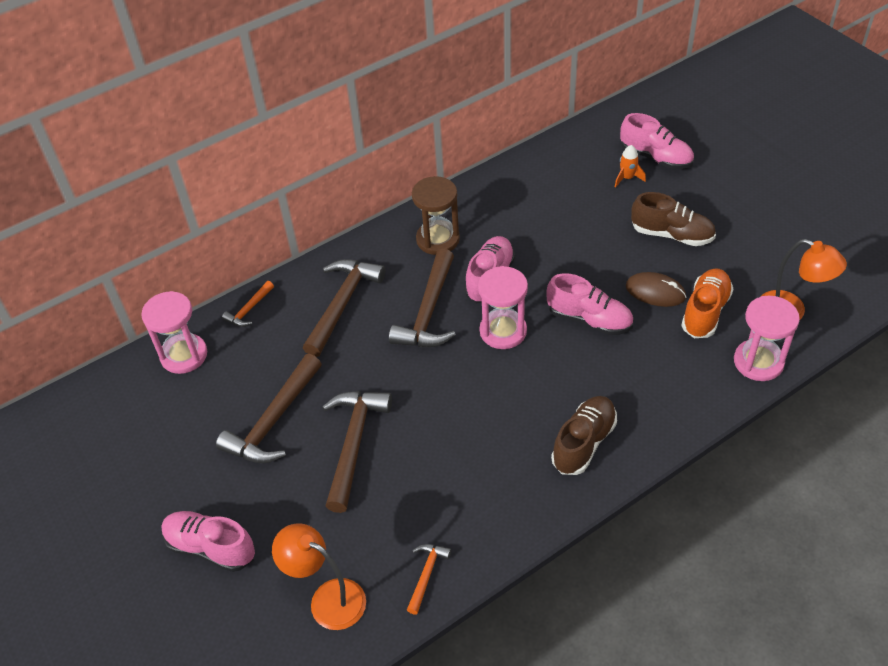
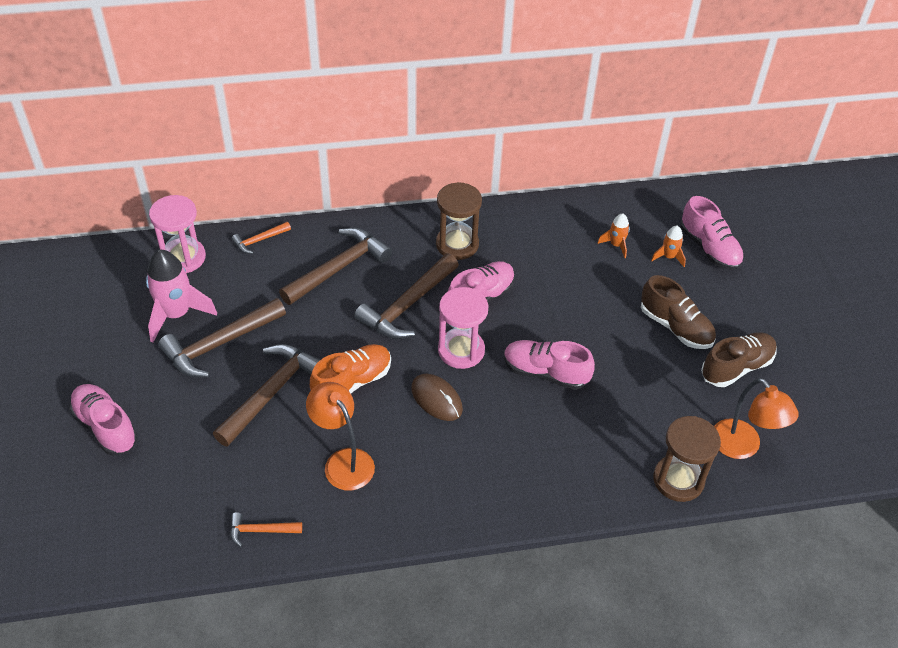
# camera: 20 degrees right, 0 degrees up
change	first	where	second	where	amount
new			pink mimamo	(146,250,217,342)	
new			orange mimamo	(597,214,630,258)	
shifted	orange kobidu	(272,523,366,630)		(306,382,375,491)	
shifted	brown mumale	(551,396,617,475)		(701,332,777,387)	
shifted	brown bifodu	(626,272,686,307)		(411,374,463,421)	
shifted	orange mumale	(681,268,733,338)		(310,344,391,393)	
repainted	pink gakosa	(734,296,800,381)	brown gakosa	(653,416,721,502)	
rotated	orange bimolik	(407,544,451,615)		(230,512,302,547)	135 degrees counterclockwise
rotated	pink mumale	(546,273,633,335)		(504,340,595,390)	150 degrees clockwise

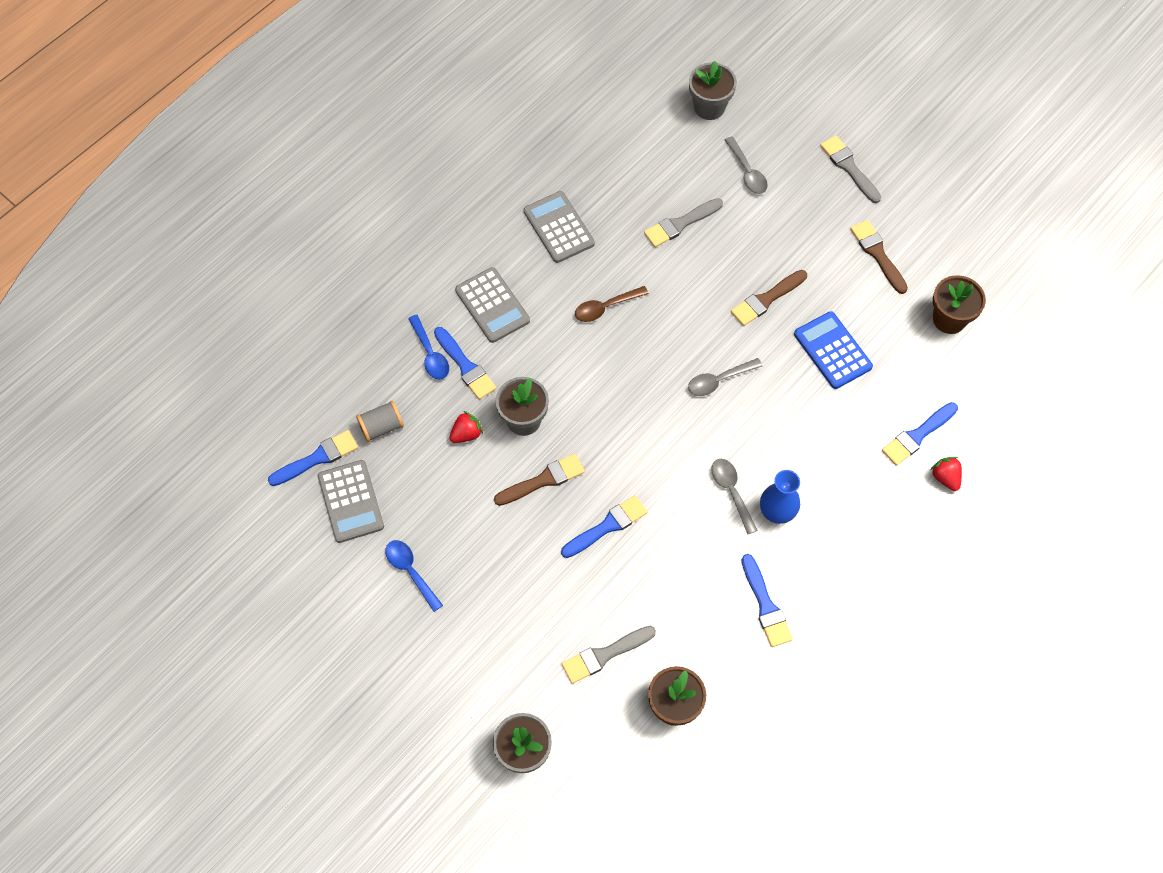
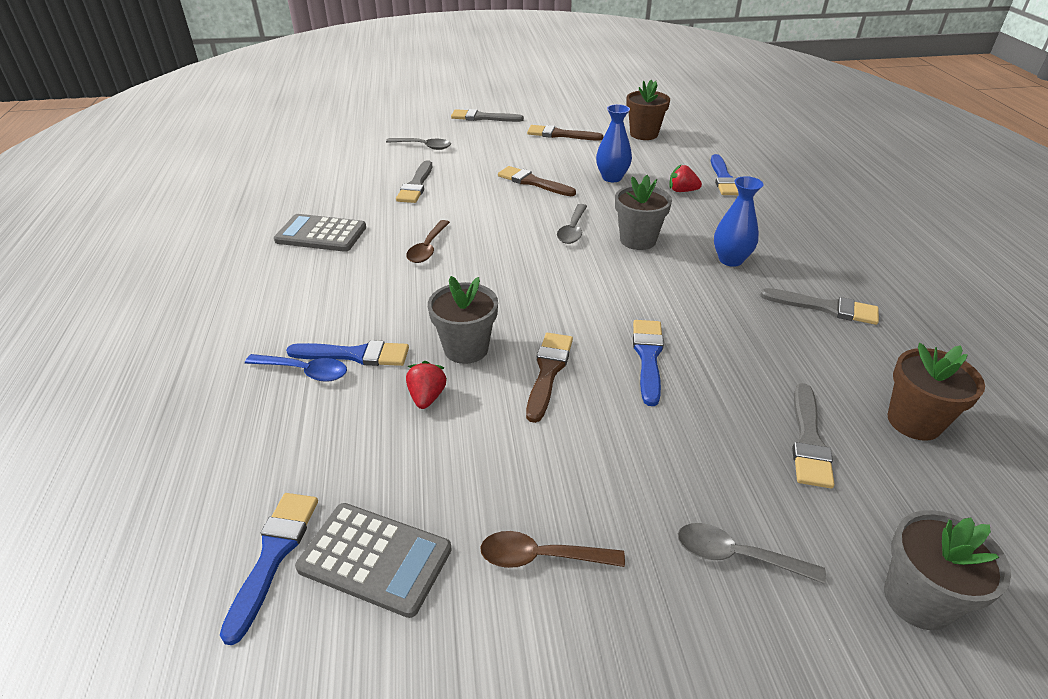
# camera: 50 degrees left, 25 degrees down
change	first	where	second	where	amount
gone	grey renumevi	(356,401,404,442)			
gone	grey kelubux	(455,267,530,343)			
shifted	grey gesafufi	(689,61,737,120)		(615,175,672,250)	
shifted	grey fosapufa	(711,459,758,534)		(678,523,826,584)	
shifted	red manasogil	(930,457,962,491)		(669,164,702,192)	
swapped	blue kelubux	(794,311,873,389)	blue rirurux	(596,104,632,182)	
repainted	blue fosapufa	(385,540,443,612)	brown fosapufa	(480,531,625,568)	
repainted	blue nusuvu	(741,554,793,647)	grey nusuvu	(760,288,879,325)	
rotated	brown nusuvu	(731,270,807,326)		(498,166,576,196)	120 degrees clockwise

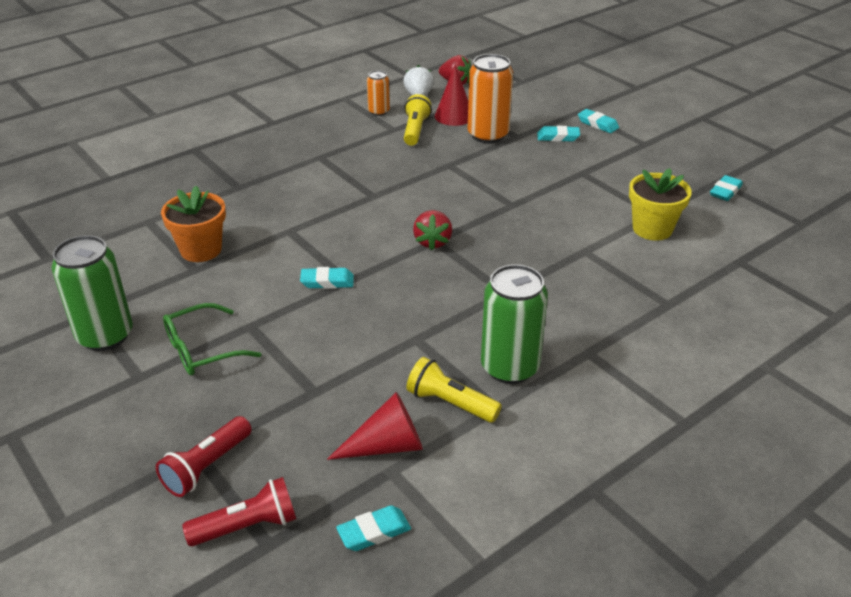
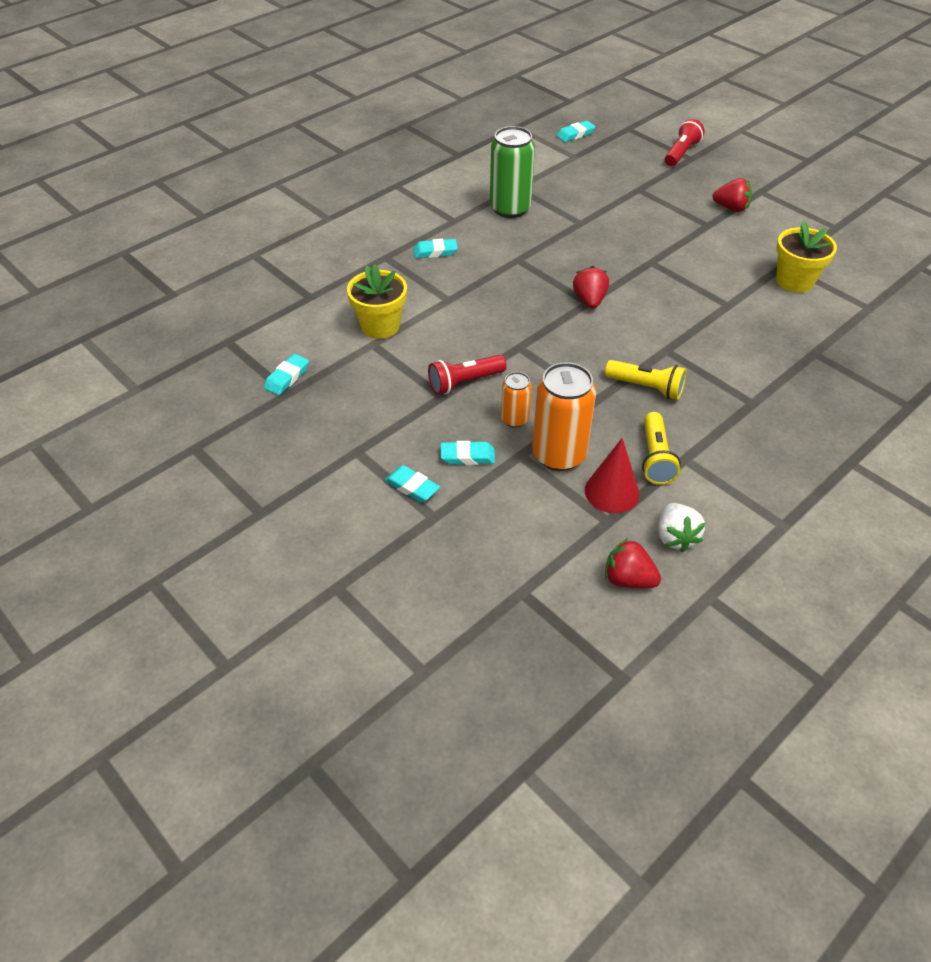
# camera: 175 degrees right, 10 degrees up
change	first	where	second	where	amount
gone	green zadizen	(51,235,133,351)			
gone	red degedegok	(327,392,423,460)			
shifted	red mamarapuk	(182,477,296,546)		(428,355,507,395)	
shifted	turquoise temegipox	(300,267,354,289)		(413,239,458,258)	
shifted	orange zadizen	(367,70,390,116)		(501,372,532,428)	
shifted	yellow mamarapuk	(406,357,502,423)		(605,360,686,400)	
swapped	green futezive	(163,303,261,375)	red manasogil	(712,178,752,212)	
repainted	orange gesafufi	(161,186,226,262)	yellow gesafufi	(776,221,837,293)	

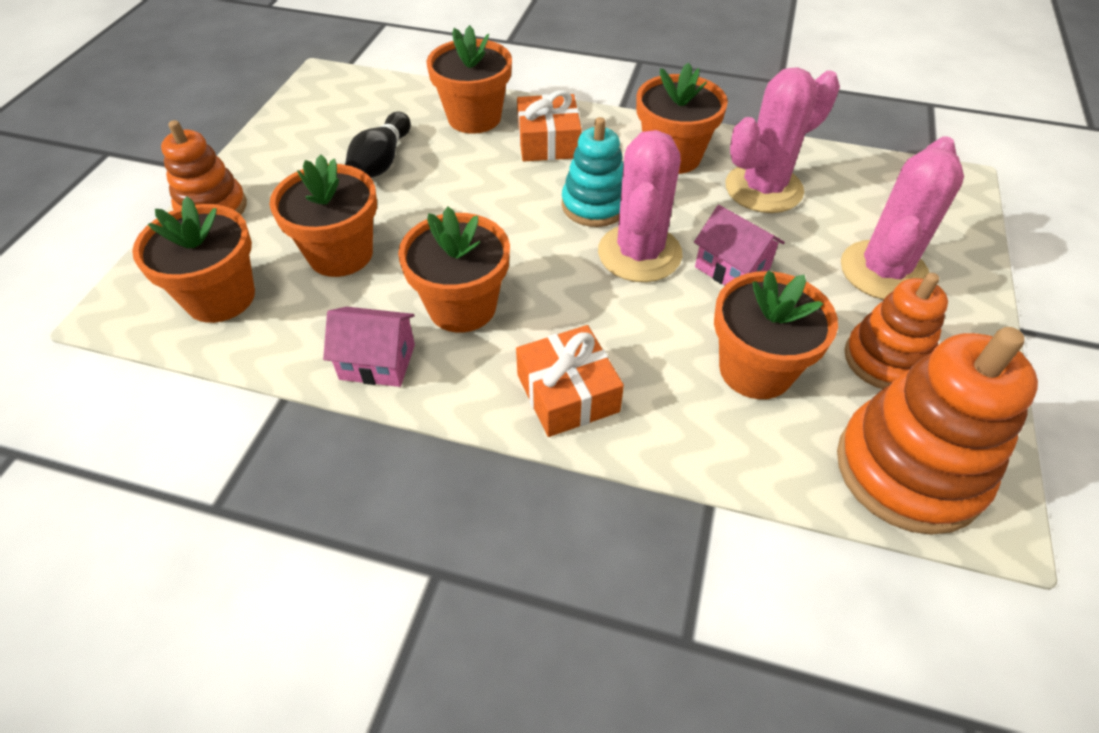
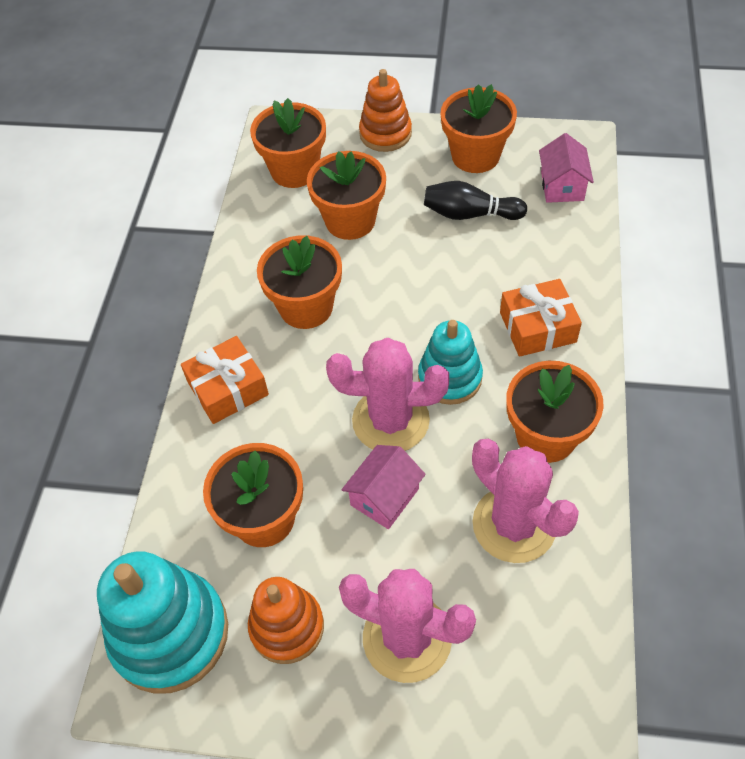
# camera: 85 degrees right, 5 degrees up
change	first	where	second	where	amount
shifted	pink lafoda	(323,307,415,387)		(539,133,594,203)	
shifted	orange gesafufi	(426,25,512,134)		(441,84,517,173)	
repainted	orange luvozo	(837,327,1038,535)	turquoise luvozo	(97,551,228,694)	

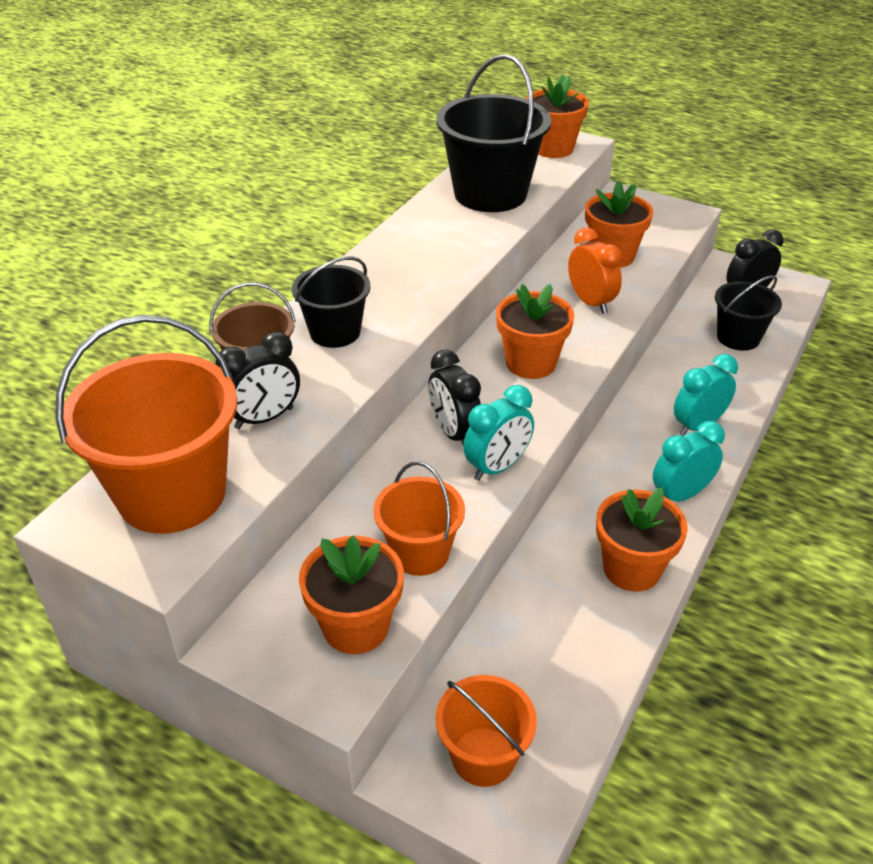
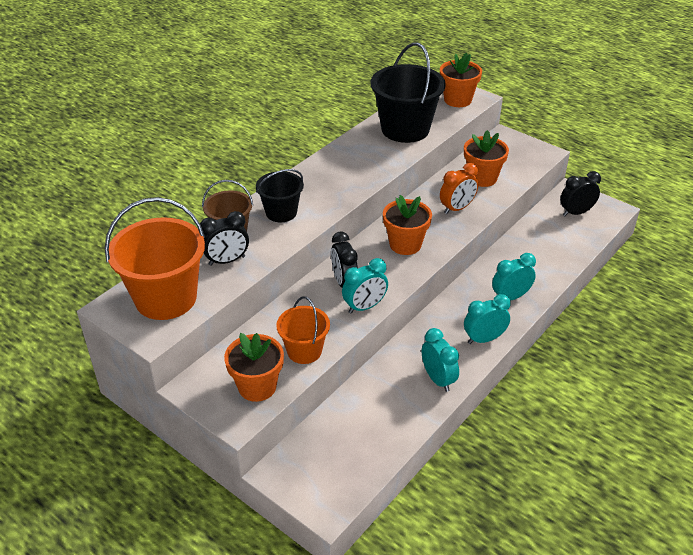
# camera: 10 degrees right, 0 degrees up
change	first	where	second	where	amount
gone	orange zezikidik	(435,675,537,787)			
gone	black zezikidik	(715,275,782,351)			
swapped	orange gesafufi	(596,488,688,592)	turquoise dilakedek	(422,328,459,392)	
rotated	orange dilakedek	(568,228,622,314)		(440,163,478,214)	75 degrees clockwise

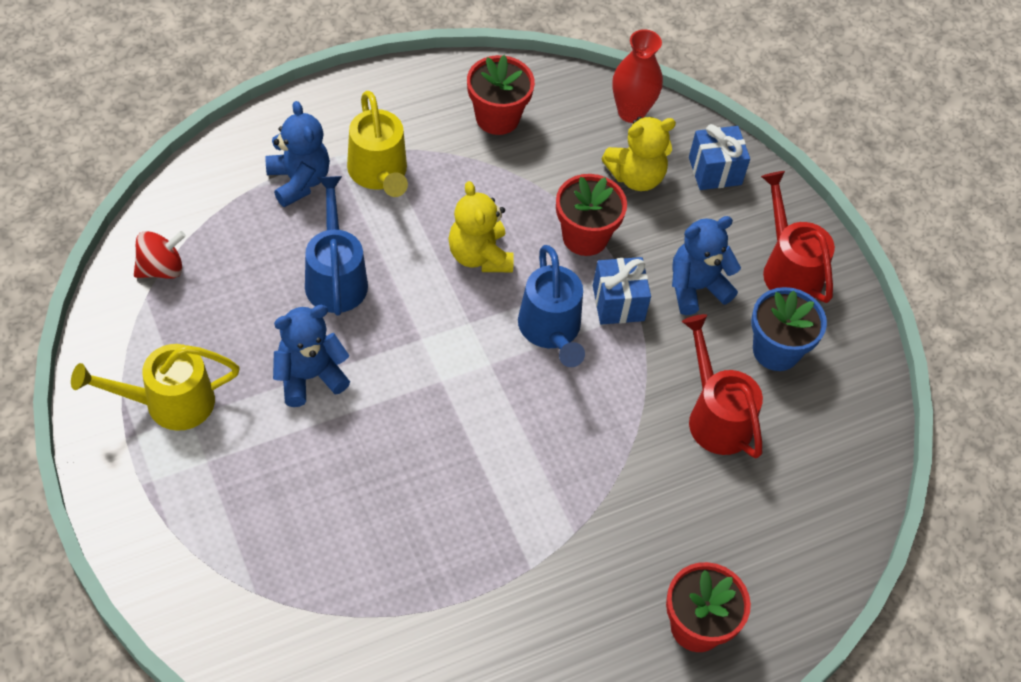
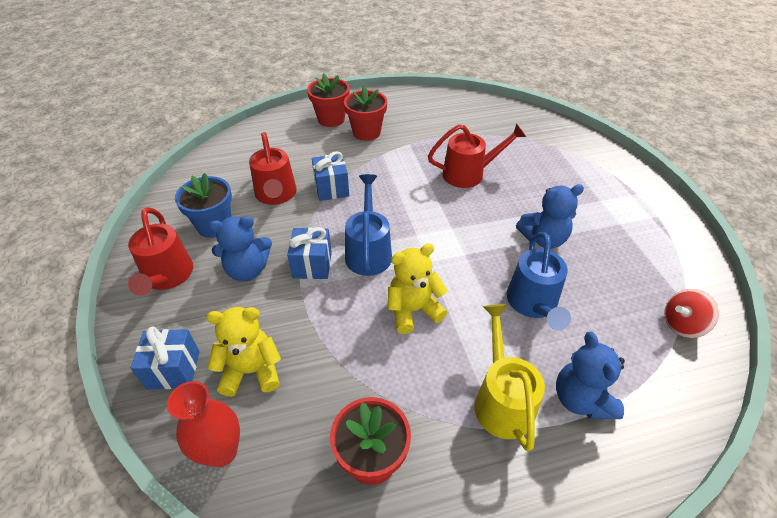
# camera: 165 degrees left, 10 degrees down
change	first	where	second	where	amount
gone	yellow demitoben	(71,344,240,431)			
new			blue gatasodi	(312,151,349,201)	
new			red demitoben	(428,123,526,188)	
shifted	red gesafufi	(556,174,627,256)		(344,85,387,141)	
rotated	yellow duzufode	(448,181,514,272)		(388,243,448,334)	105 degrees counterclockwise

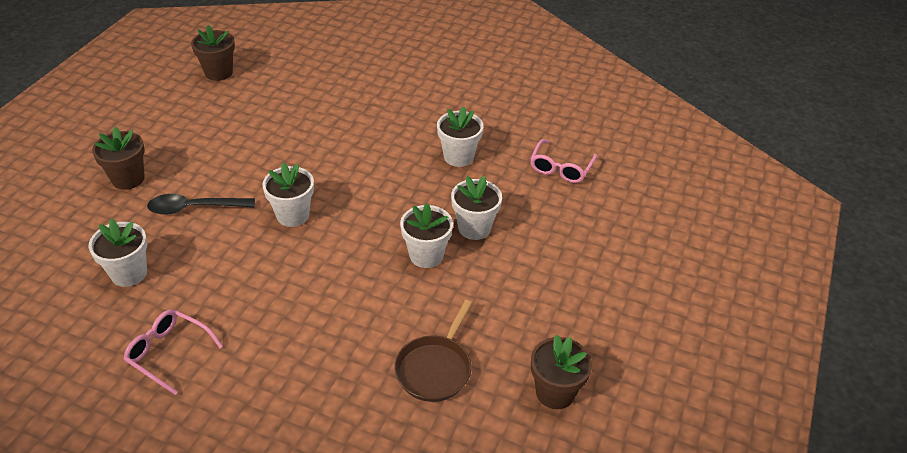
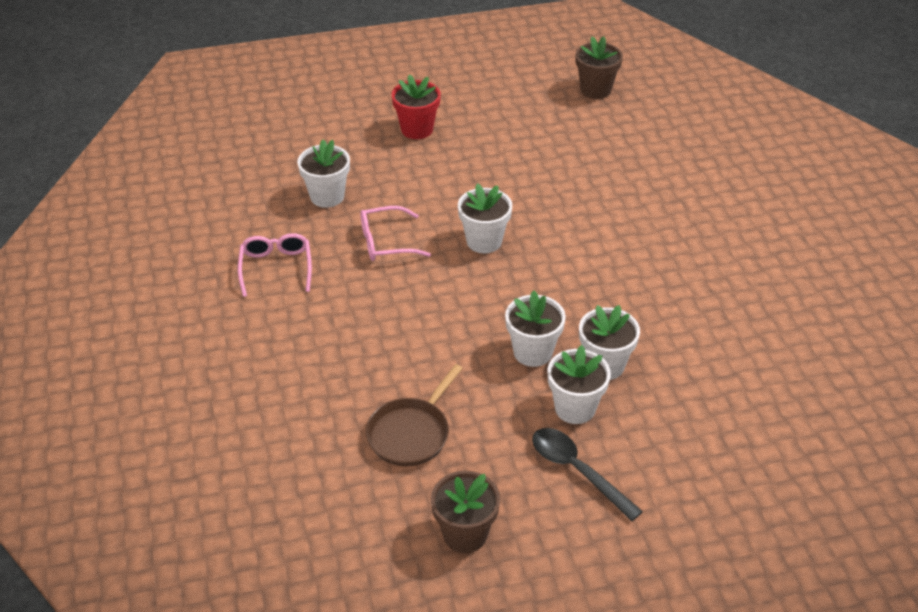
# camera: 55 degrees right, 0 degrees up
change	first	where	second	where	amount
shifted	black fosapufa	(147,194,255,215)		(532,428,643,521)	
shifted	white gesafufi	(437,107,483,167)		(548,345,611,424)	
shifted	pink futezive	(530,139,597,183)		(360,206,431,261)	
repainted	brown gesafufi	(92,127,145,190)	red gesafufi	(392,74,441,139)	
rotated	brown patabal	(394,300,472,402)		(366,364,463,467)	45 degrees counterclockwise

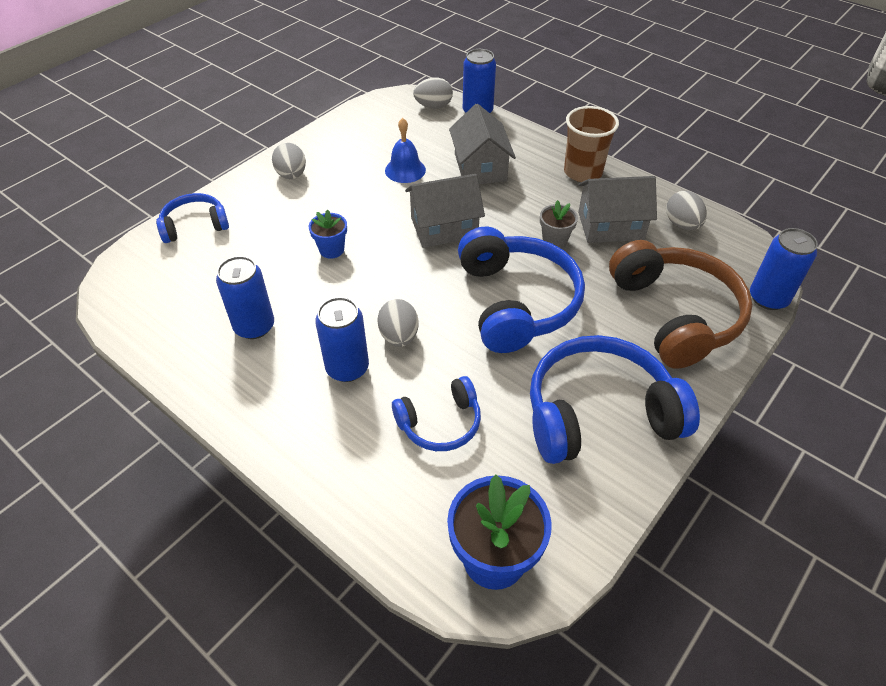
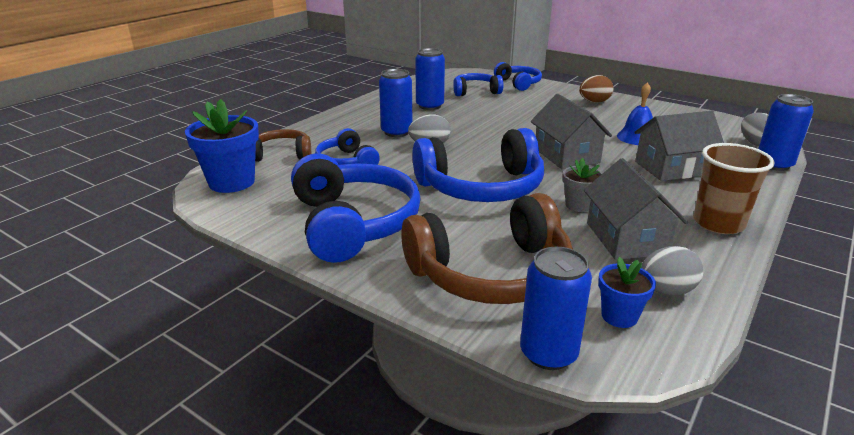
# camera: 85 degrees right, 20 degrees down
change	first	where	second	where	amount
new			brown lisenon	(255,129,311,162)	
new			blue lisenon	(453,73,503,96)	
shifted	blue gesafufi	(309,209,347,259)		(598,257,656,328)	
repainted	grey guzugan	(272,143,306,179)	brown guzugan	(579,75,614,103)	

